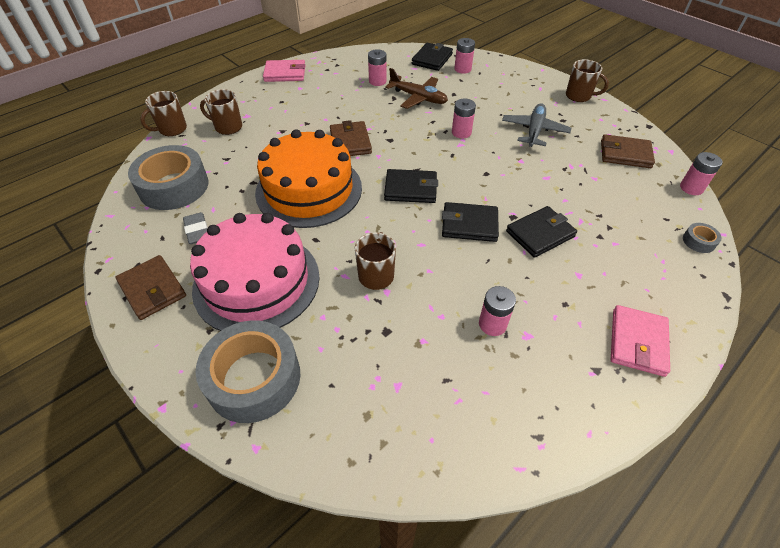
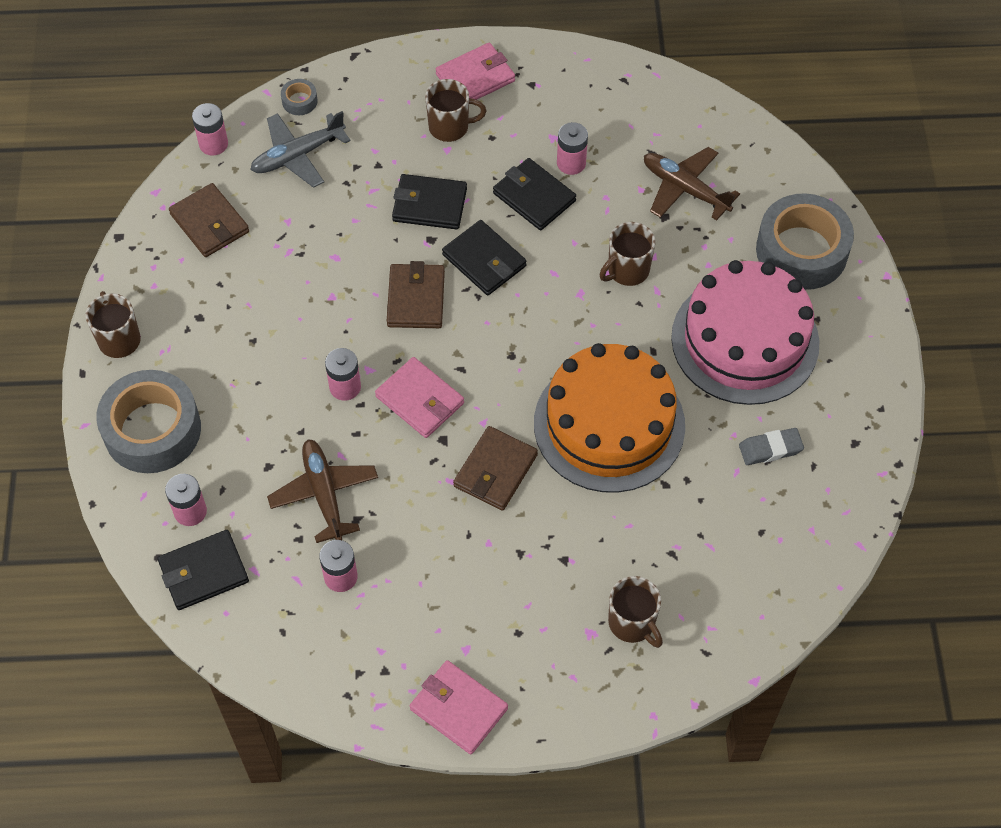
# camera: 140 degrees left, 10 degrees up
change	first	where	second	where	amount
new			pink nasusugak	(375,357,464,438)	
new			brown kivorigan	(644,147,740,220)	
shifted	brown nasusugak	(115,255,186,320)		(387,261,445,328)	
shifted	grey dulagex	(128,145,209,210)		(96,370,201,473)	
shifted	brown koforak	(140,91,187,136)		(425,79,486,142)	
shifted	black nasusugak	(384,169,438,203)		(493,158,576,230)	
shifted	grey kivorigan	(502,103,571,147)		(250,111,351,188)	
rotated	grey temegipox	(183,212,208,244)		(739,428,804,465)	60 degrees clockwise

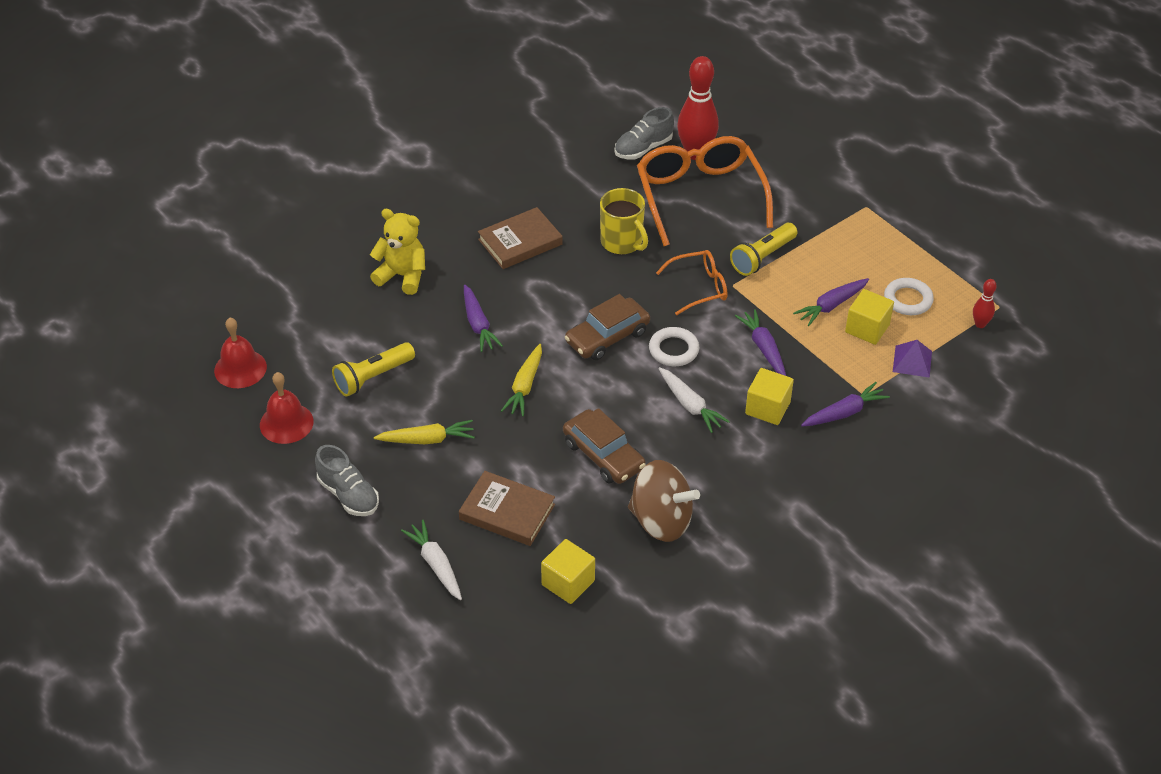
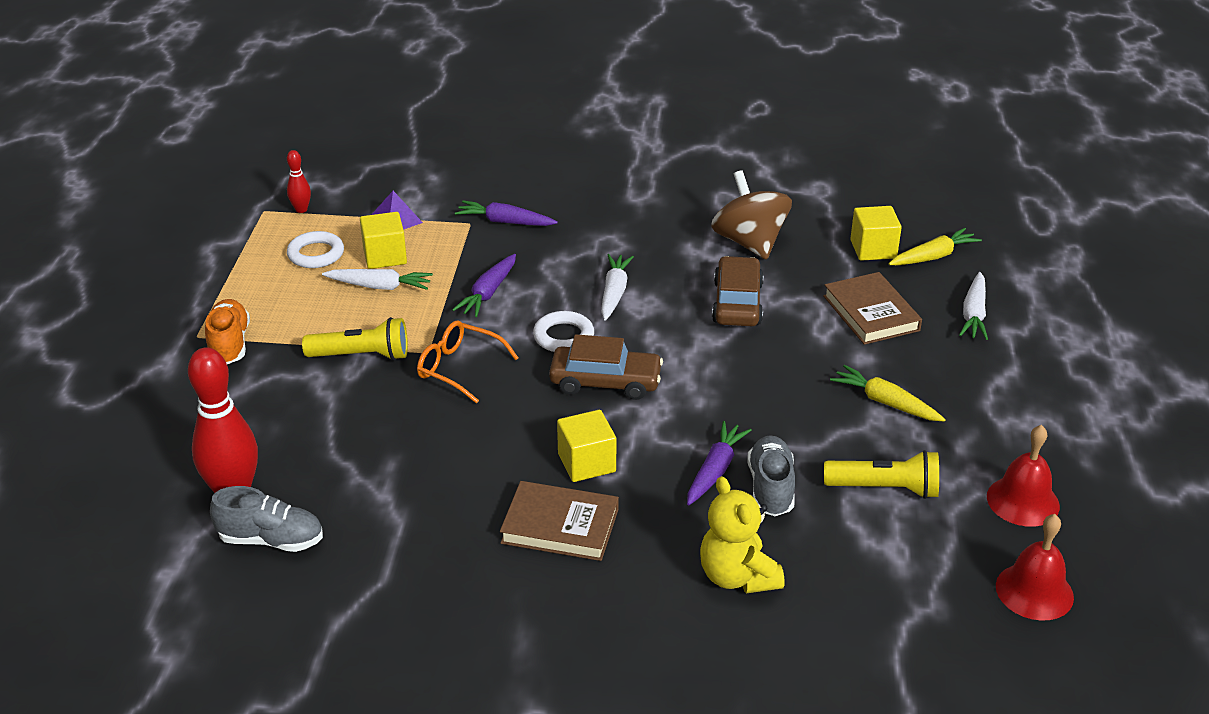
# camera: 135 degrees left, 10 degrees down
change	first	where	second	where	amount
gone	yellow koforak	(600,188,648,255)			
gone	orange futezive	(637,136,773,246)			
new			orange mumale	(205,299,250,364)	
shifted	grey mumale	(315,445,379,516)		(748,435,795,516)	
shifted	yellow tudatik	(501,344,542,416)		(889,228,982,265)	
shifted	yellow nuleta	(745,368,794,425)		(557,410,616,482)	
repainted	purple tudatik	(793,278,869,326)	white tudatik	(322,269,433,290)	

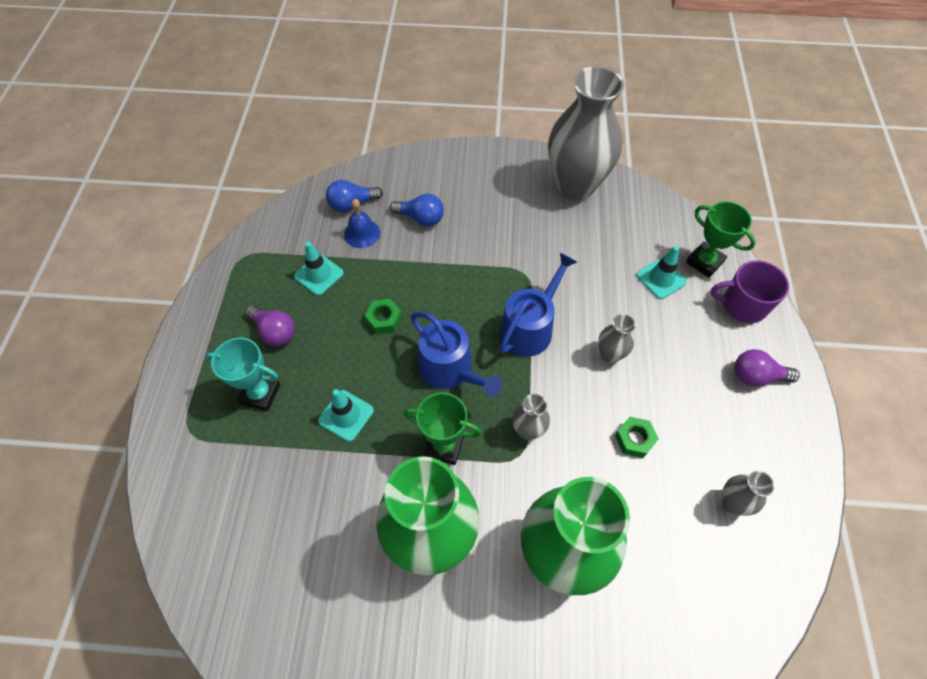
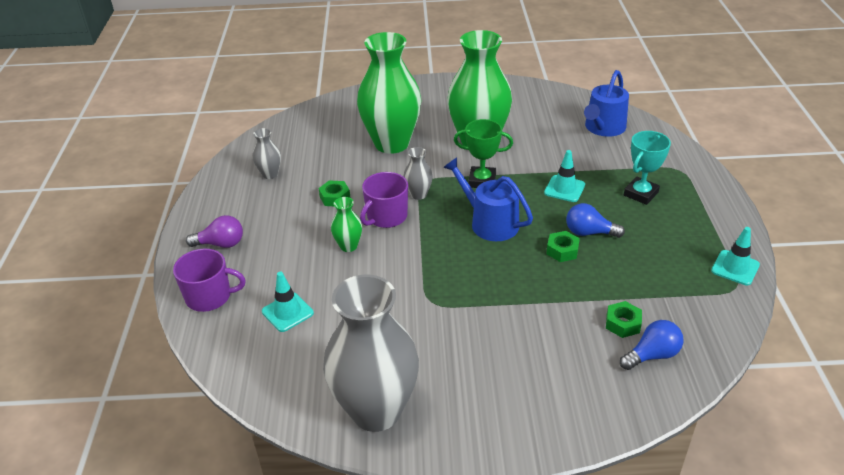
# camera: 175 degrees right, 20 degrees down
change	first	where	second	where	amount
gone	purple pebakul	(245,305,295,346)			
gone	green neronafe	(686,201,756,278)			
new			purple koforak	(360,172,408,228)	
shifted	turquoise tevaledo	(294,242,344,296)		(711,227,760,285)	
shifted	blue pebakul	(390,194,444,226)		(566,203,625,238)	
shifted	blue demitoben	(499,253,577,357)		(584,70,629,137)	
swapped	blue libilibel	(344,199,380,248)	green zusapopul	(606,301,642,338)	
repainted	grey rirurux	(598,314,636,363)	green rirurux	(331,197,362,252)	
rotated	turquoise neronafe	(205,338,281,411)		(624,131,671,205)	60 degrees counterclockwise

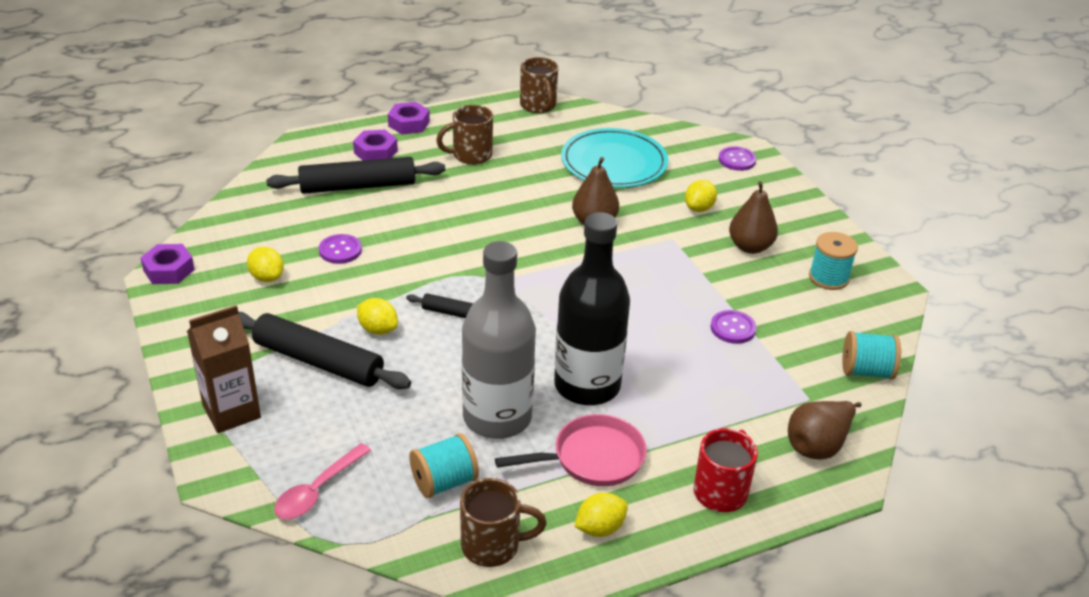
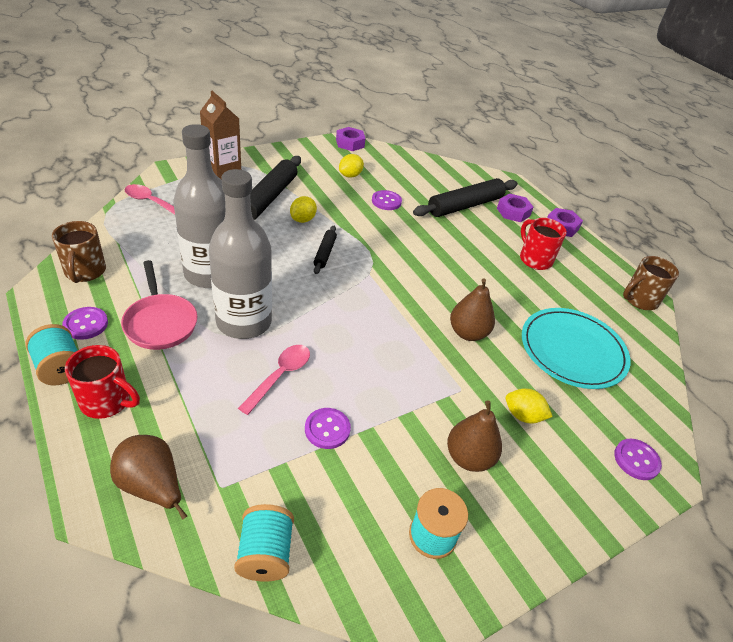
# camera: 80 degrees right, 5 degrees up
change	first	where	second	where	amount
new			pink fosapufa	(238,345,310,415)	
shifted	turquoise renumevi	(409,433,479,498)		(26,324,78,385)	
swapped	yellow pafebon	(574,493,628,537)	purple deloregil	(62,307,108,340)	
repainted	brown koforak	(436,105,493,165)	red koforak	(520,218,567,270)	
repainted	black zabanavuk	(554,212,630,405)	grey zabanavuk	(209,169,272,339)	
rotated	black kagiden	(266,157,445,194)		(413,178,518,217)	75 degrees clockwise

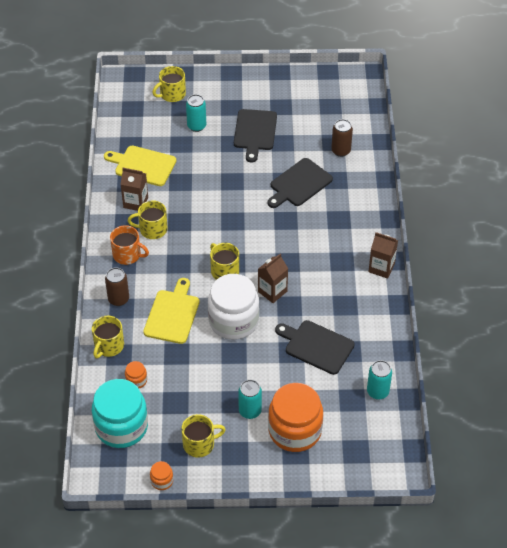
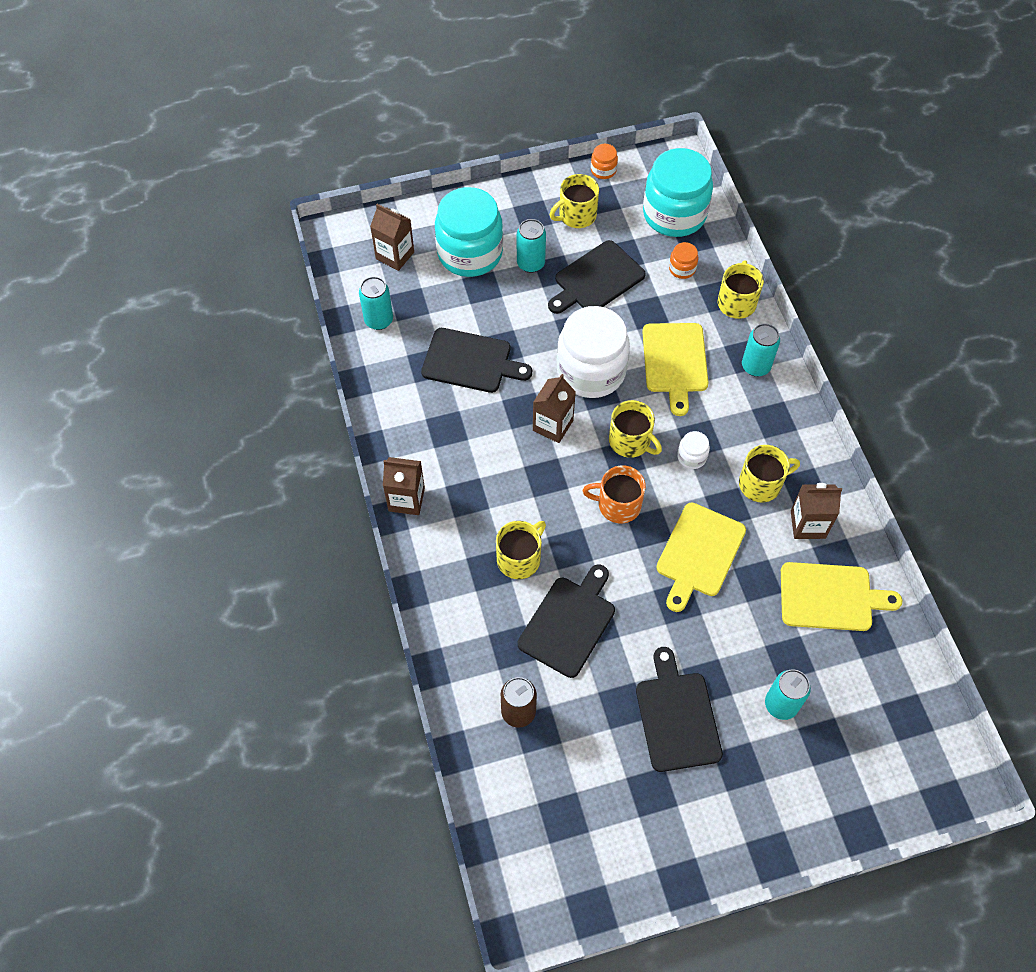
# camera: 165 degrees right, 10 degrees up
change	first	where	second	where	amount
new			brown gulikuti	(370,204,414,271)	
new			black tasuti	(548,240,646,314)	
new			yellow tasuti	(656,503,746,612)	
new			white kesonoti	(677,431,710,469)	
shifted	orange koforak	(110,225,149,265)		(583,465,646,523)	
shifted	yellow koforak	(152,66,186,102)		(496,521,546,579)	
repainted	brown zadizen	(105,267,129,306)	turquoise zadizen	(742,323,780,377)	
repainted	orange kesonoti	(268,383,323,452)	turquoise kesonoti	(435,187,503,277)	

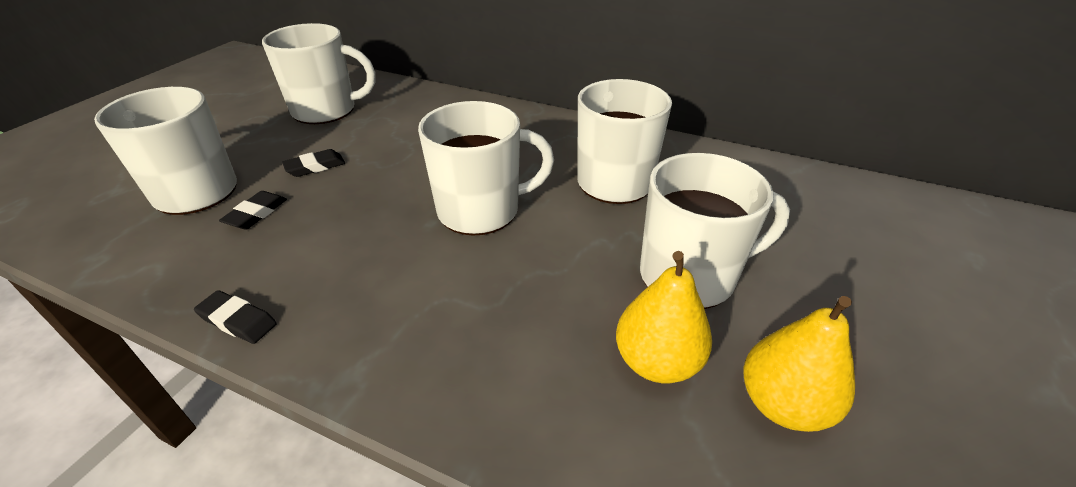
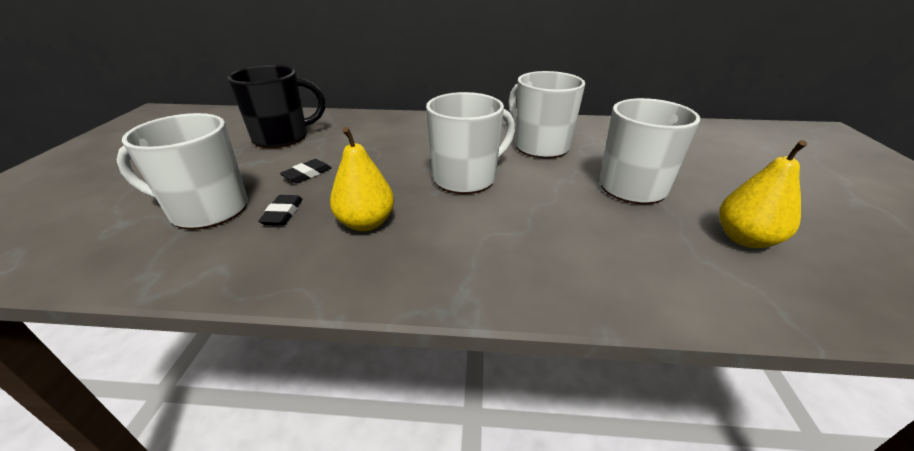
# camera: 20 degrees left, 5 degrees down
change	first	where	second	where	amount
gone	black temegipox	(194,290,277,344)			
shifted	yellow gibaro	(616,251,712,383)		(330,127,394,231)	
repainted	white koforak	(262,23,376,124)	black koforak	(227,65,325,148)	

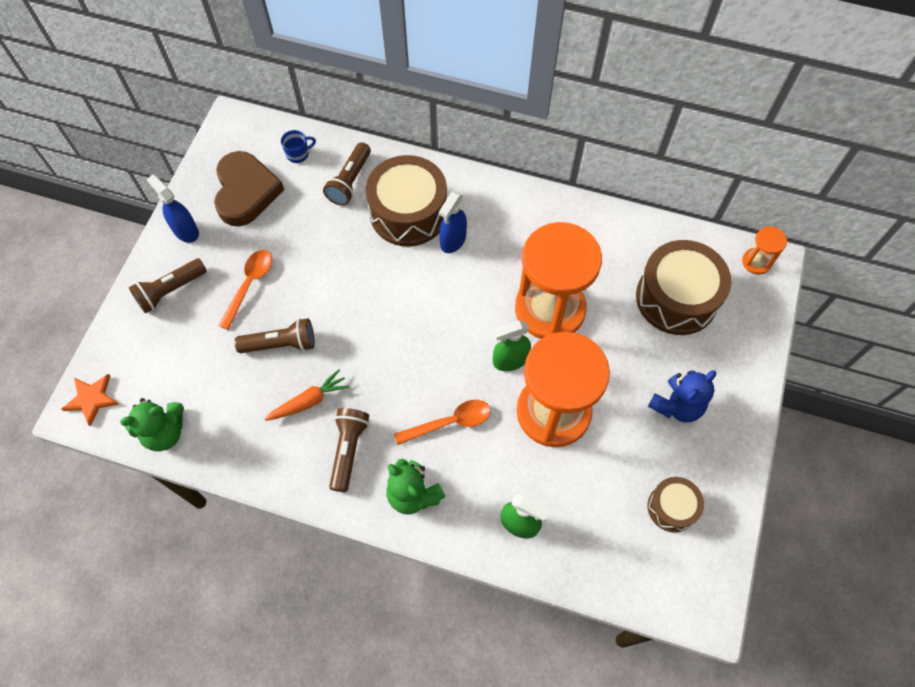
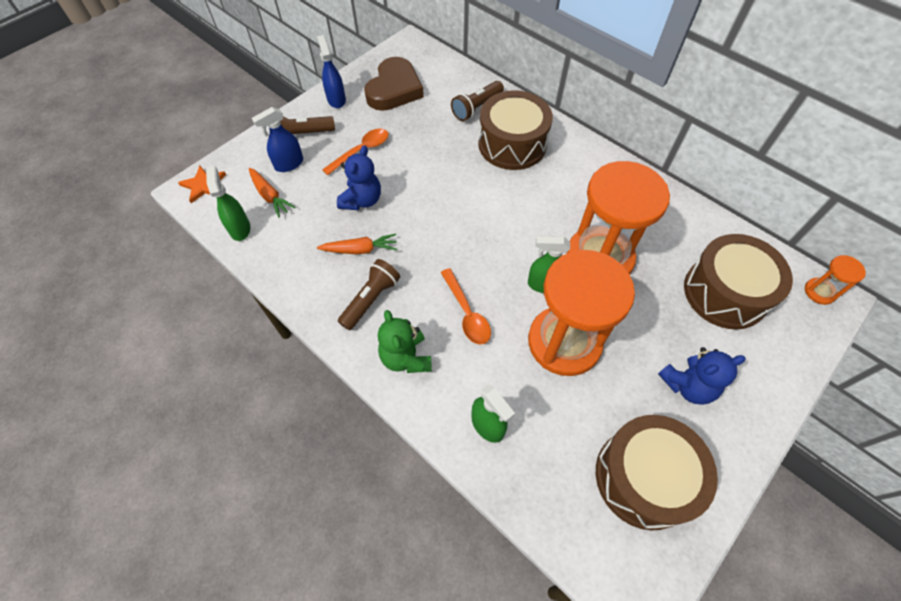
# camera: 25 degrees right, 5 degrees down
change	first	where	second	where	amount
gone	blue koforak	(281,130,316,163)			
new			orange tudatik	(249,168,295,218)	
shifted	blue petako	(439,191,467,253)		(252,107,303,172)	
swapped	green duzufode	(120,398,184,452)	green petako	(206,166,250,241)	
swapped	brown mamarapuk	(235,318,315,353)	blue duzufode	(337,145,381,210)	
rotated	orange fosapufa	(394,400,491,445)		(440,268,491,345)	60 degrees clockwise
scaled	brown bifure	(648,477,704,532)		(596,415,718,530)	x1.86

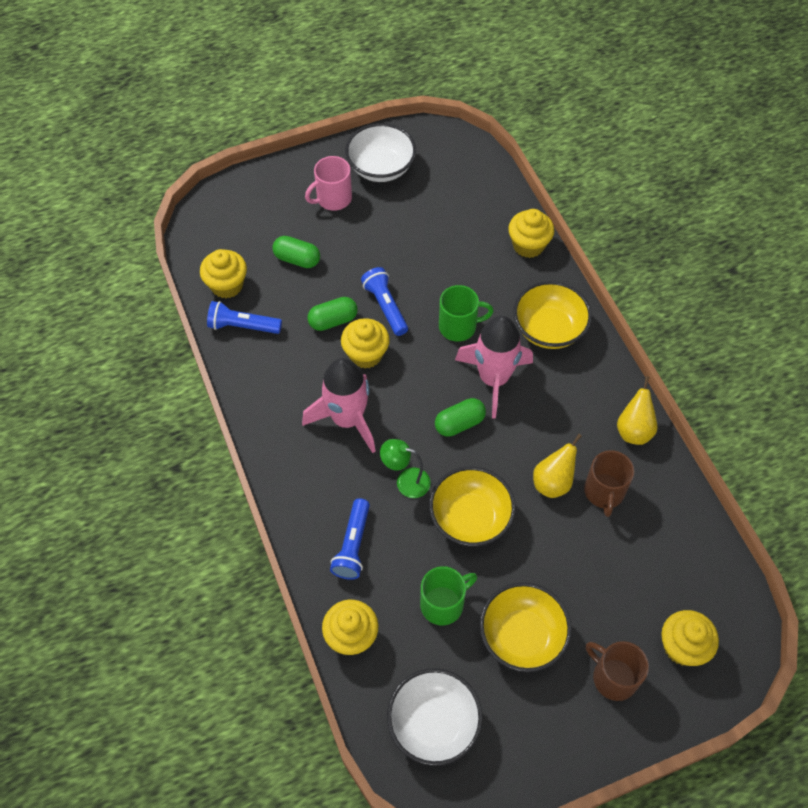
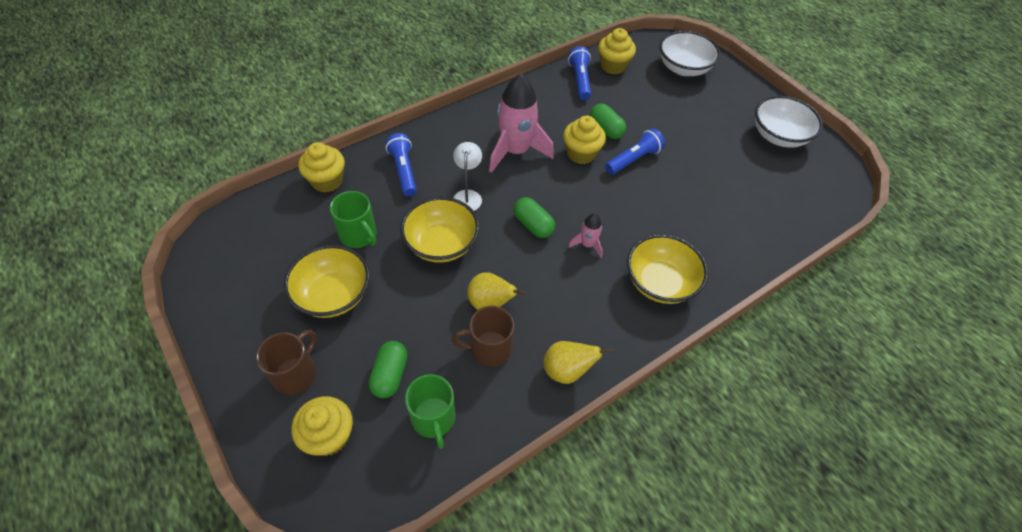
# camera: 75 degrees right, 5 degrees down
change	first	where	second	where	amount
gone	pink koforak	(305,156,352,211)			
gone	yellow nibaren	(508,209,554,258)			
shifted	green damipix	(273,236,320,268)		(369,341,407,398)	
shifted	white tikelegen	(387,668,483,766)		(659,31,721,76)	
shifted	green koforak	(439,285,494,342)		(405,374,456,449)	
repainted	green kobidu	(380,439,431,498)	white kobidu	(453,142,482,211)	
rotated	blue mamarapuk	(330,498,370,580)		(386,133,417,196)	75 degrees clockwise
scaled	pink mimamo	(455,316,533,418)		(568,213,603,258)	x0.47

